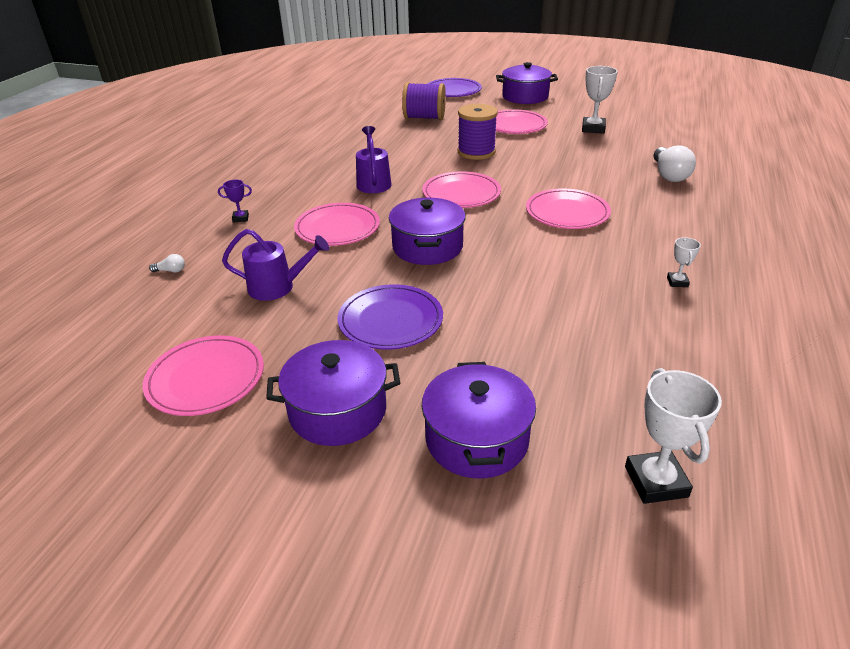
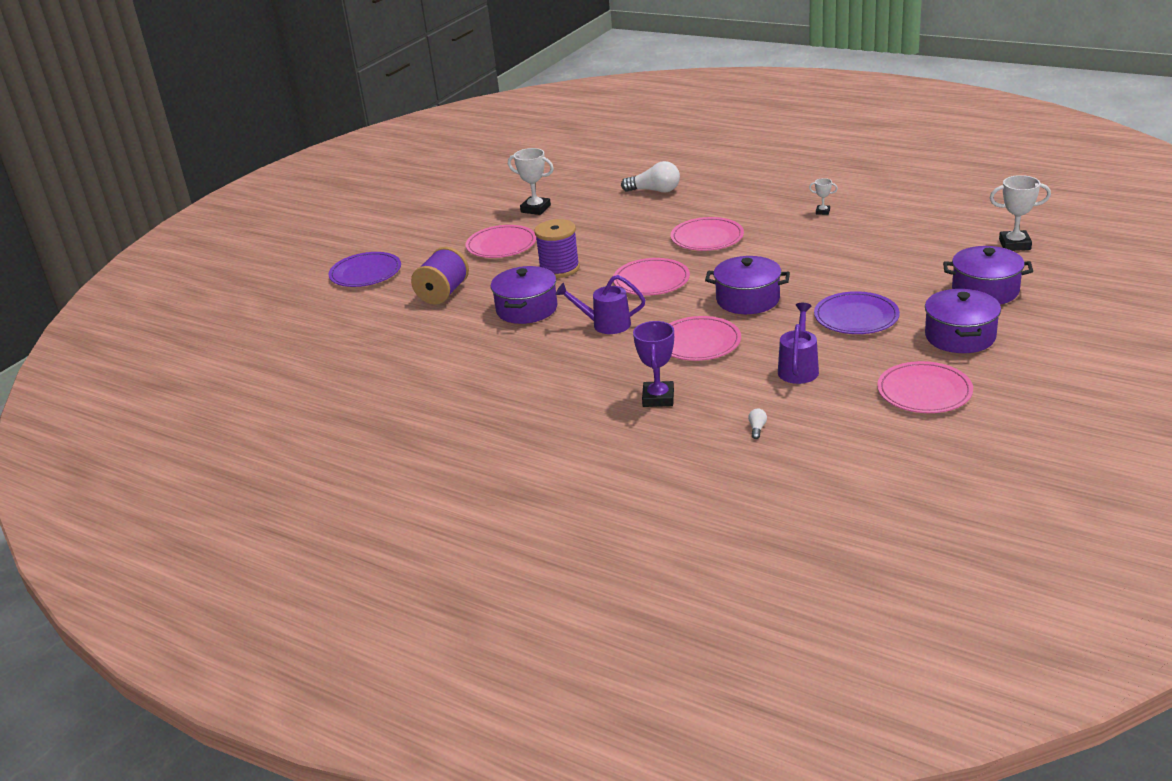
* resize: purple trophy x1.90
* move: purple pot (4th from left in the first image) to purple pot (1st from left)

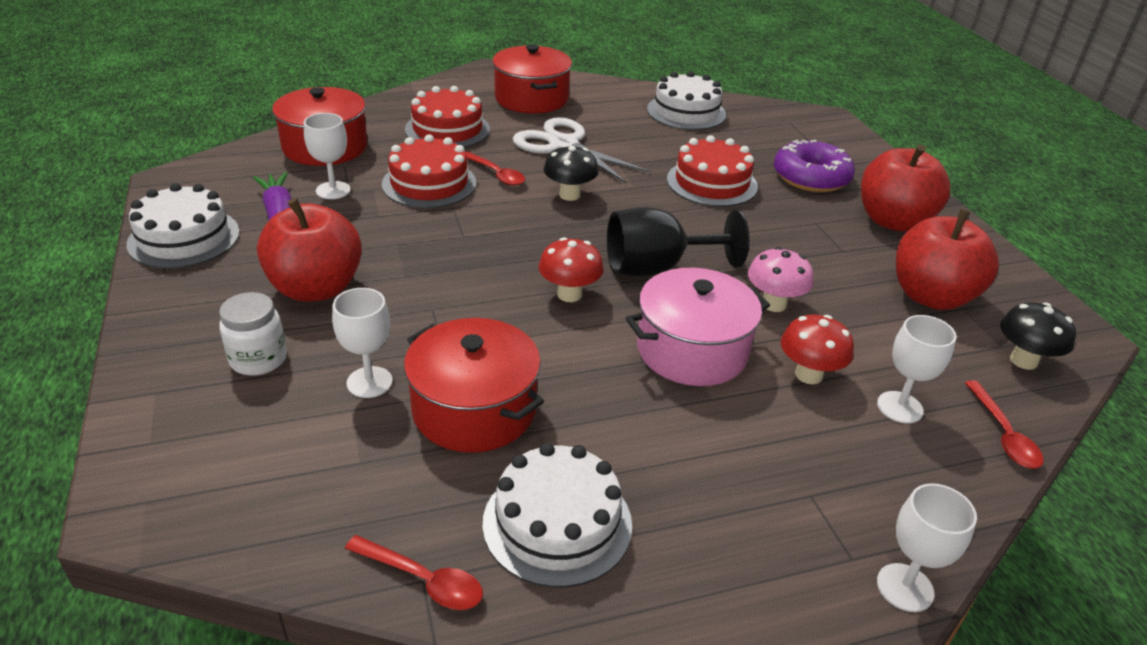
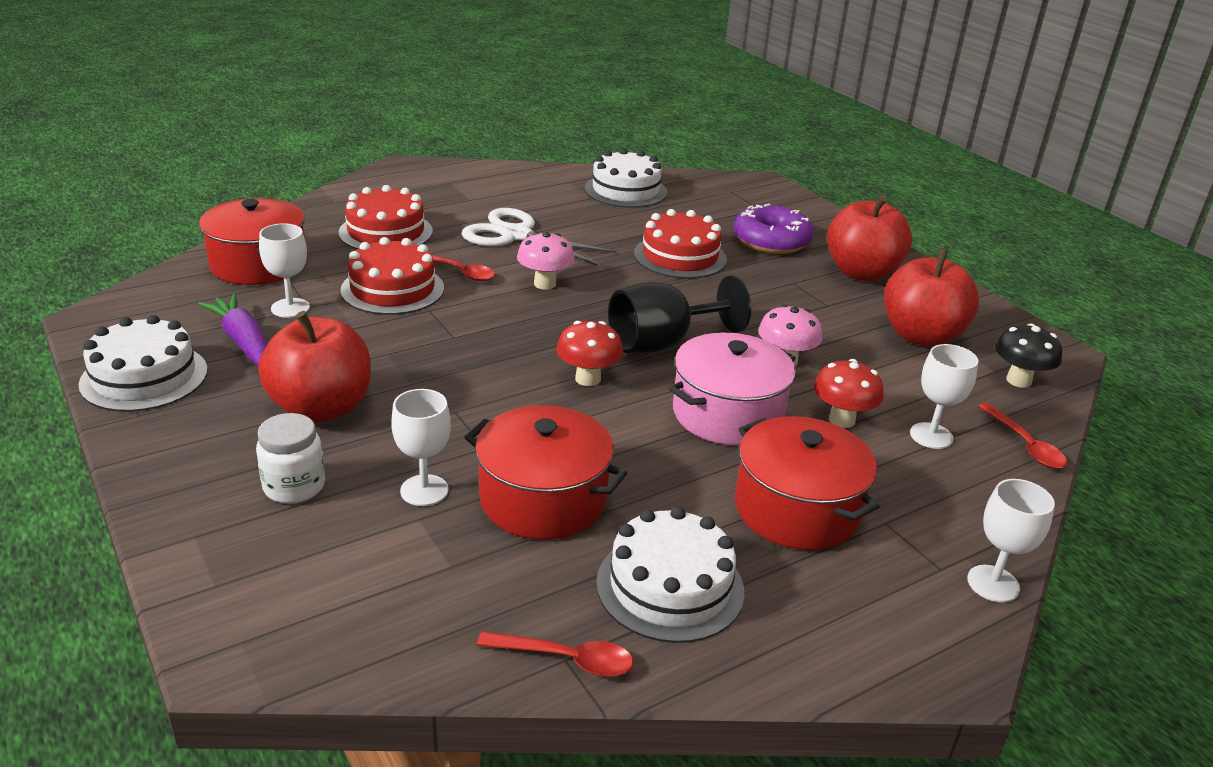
* move: red pot (3rd from left)
* recolor: black mushroom (1st from left) to pink mushroom (1st from left)

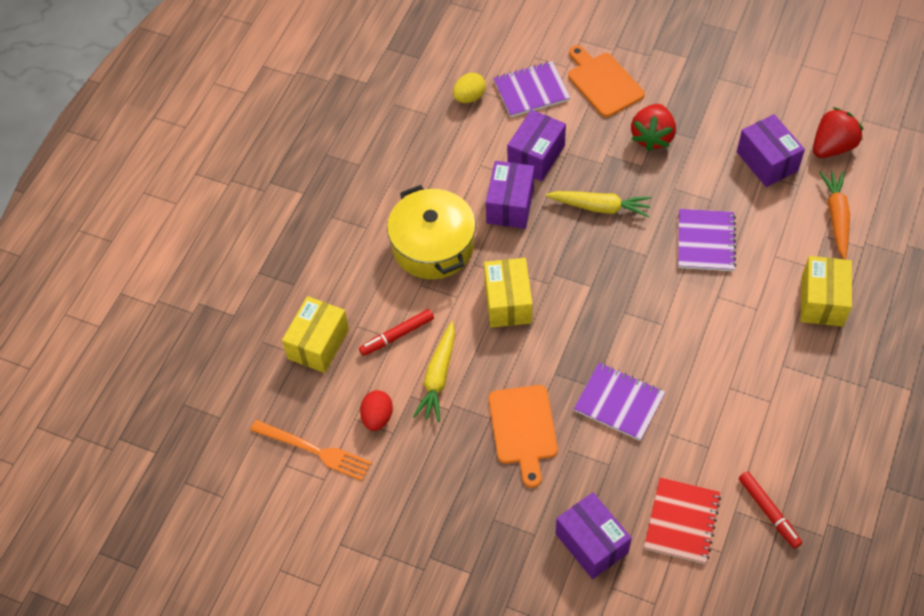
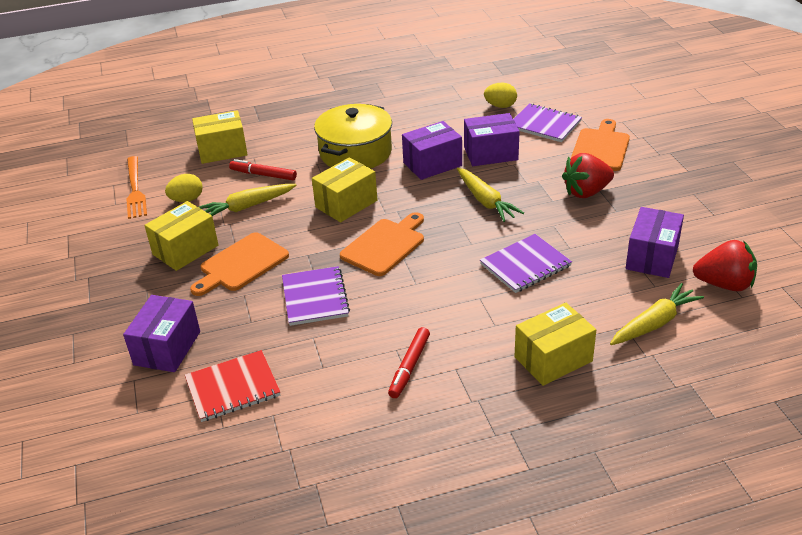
* recolor: red egg to yellow egg (1st from left)
* move: red marker (2nd from left)
* recolor: orange carrot to yellow carrot (3rd from left)
* insert: yellow box (1st from left)
* insert: orange cutting board (2nd from left)

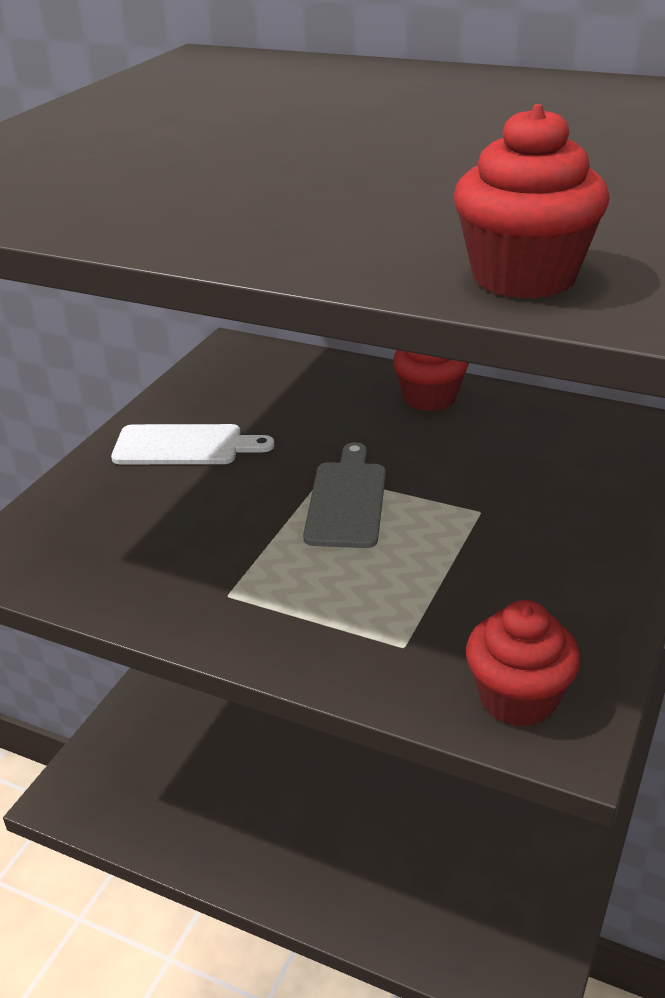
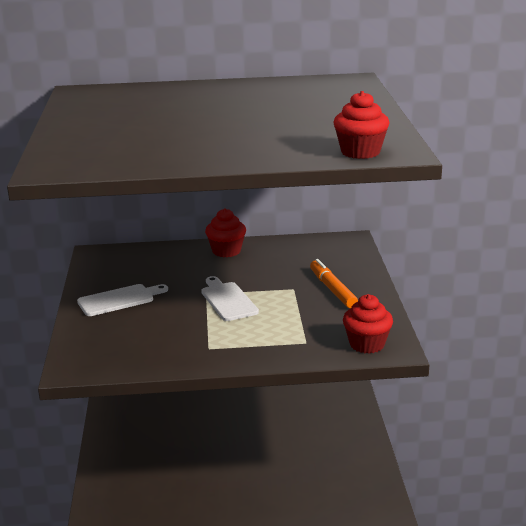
* recolor: grey cutting board to white cutting board (2nd from left)
* insert: orange marker

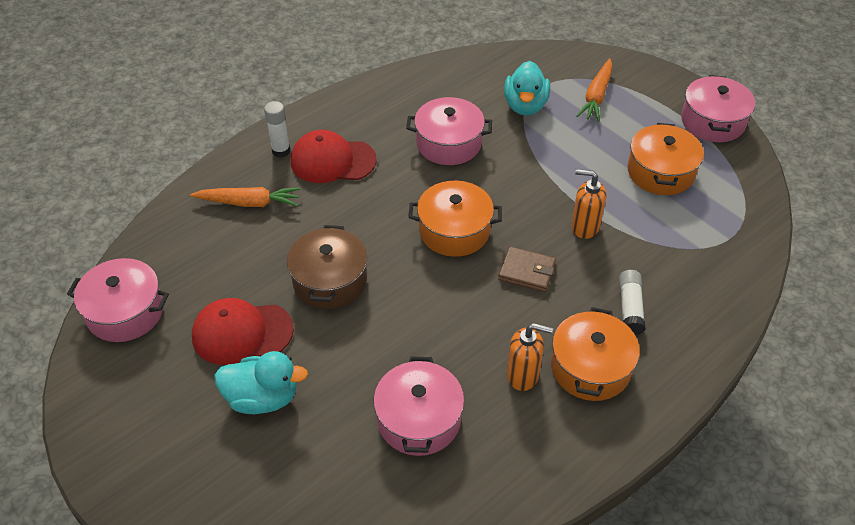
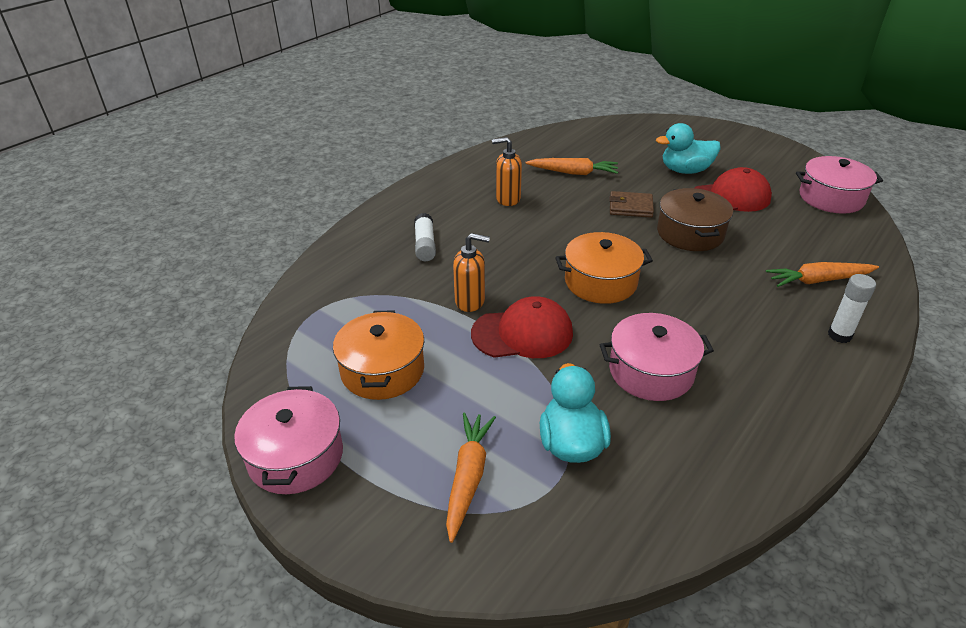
* move: red cap (2nd from left in the first image) to red cap (1st from left)
* replace: pink pot (2nd from left) to orange carrot (2nd from left)
* move: brown wallet
* delete: orange pot (2nd from left)

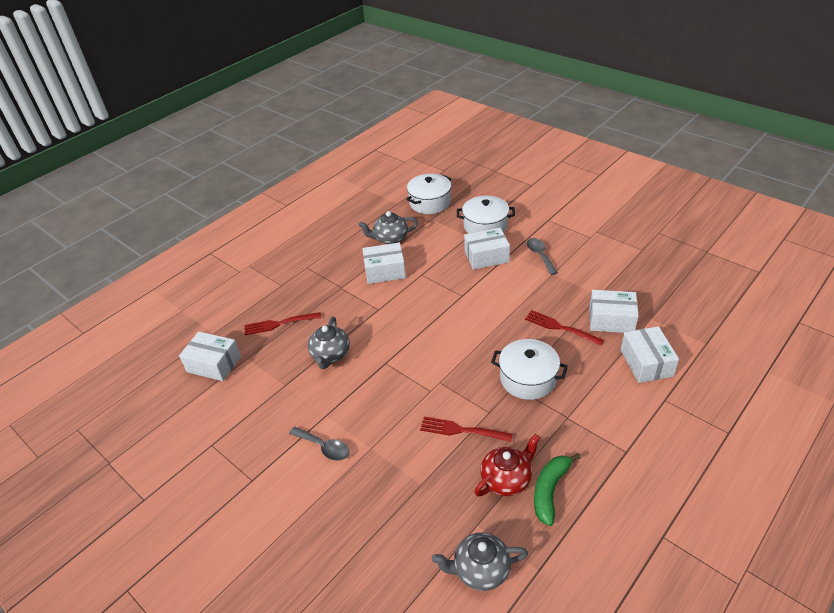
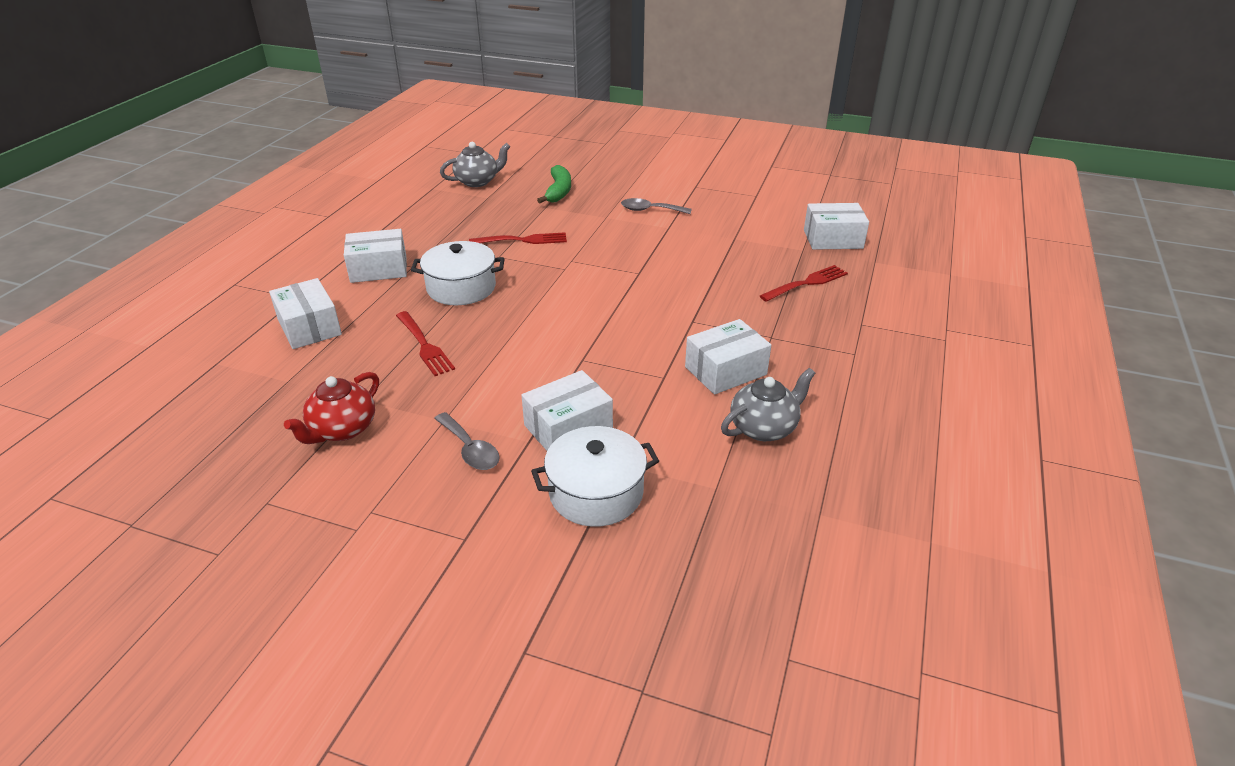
* delete: grey teapot (1st from left)
* delete: white pot (1st from left)
* move: red teapot
* rotate: red fork (3rd from left in the first image) 45 degrees clockwise
* move: green banana
* move: white box (4th from left in the first image) to white box (2nd from left)

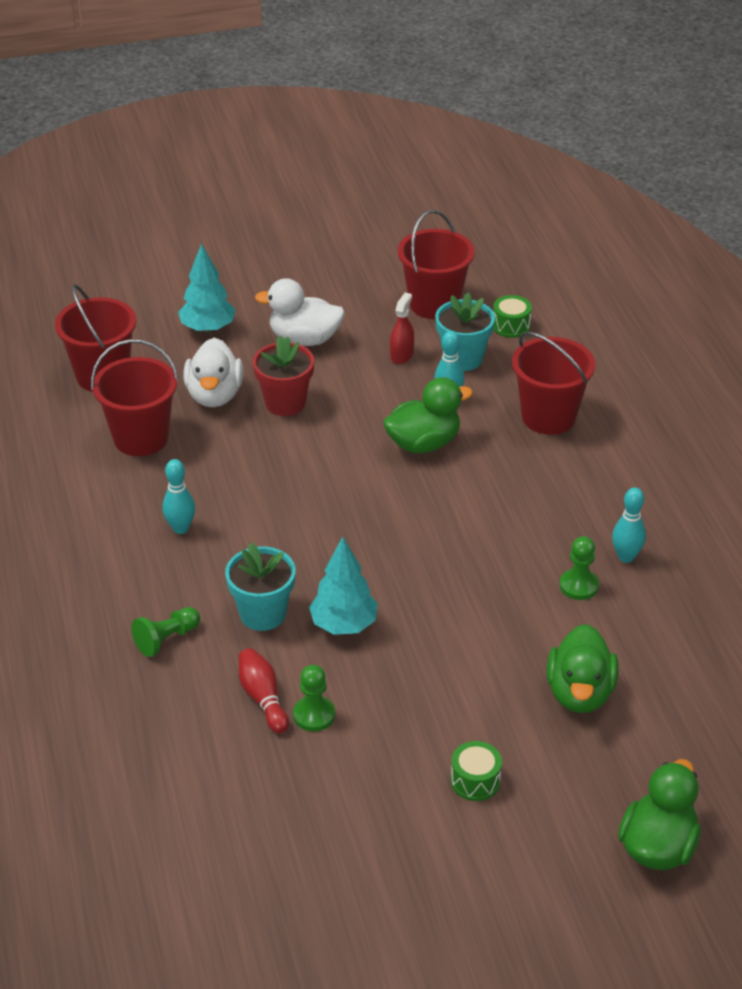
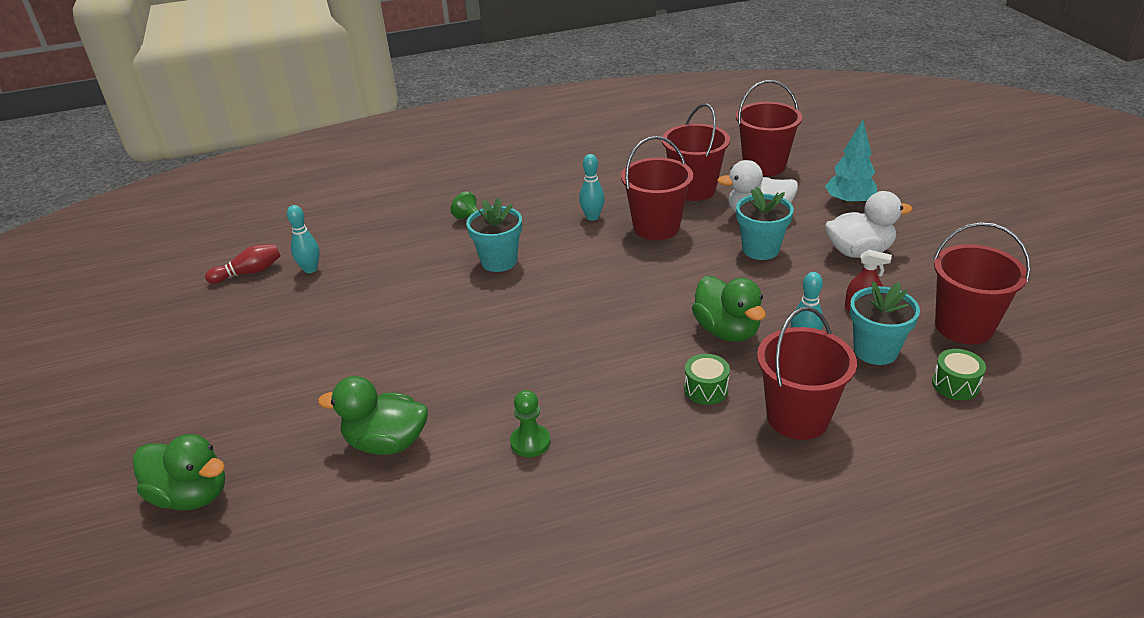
* move: red bowling pin
* recolor: red flower pot to turquoise flower pot (2nd from left)
* rotate: white duck (2nd from left) 75 degrees clockwise
* delete: green pawn (2nd from left)
* delete: turquoise tree (2nd from left)
* move: green drum (1st from left)
* move: turquoise bowling pin (3rd from left in the first image) to turquoise bowling pin (1st from left)
* insert: red bucket (1st from left)

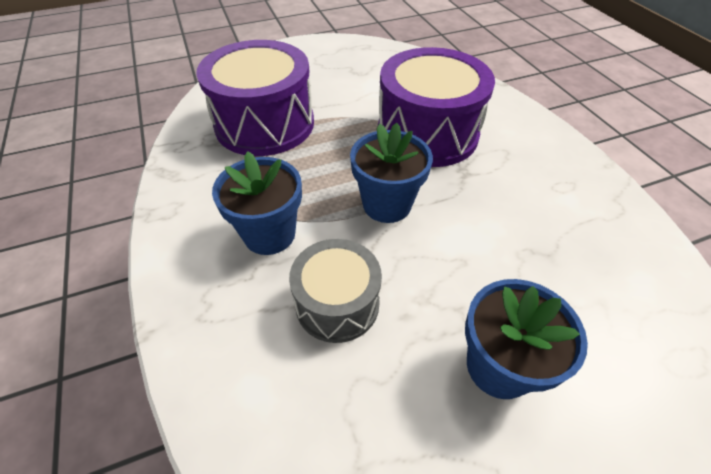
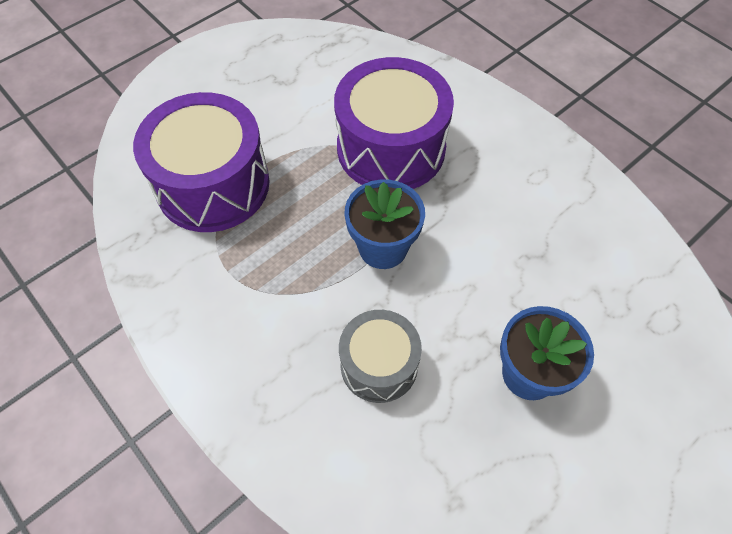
* delete: blue flower pot (1st from left)

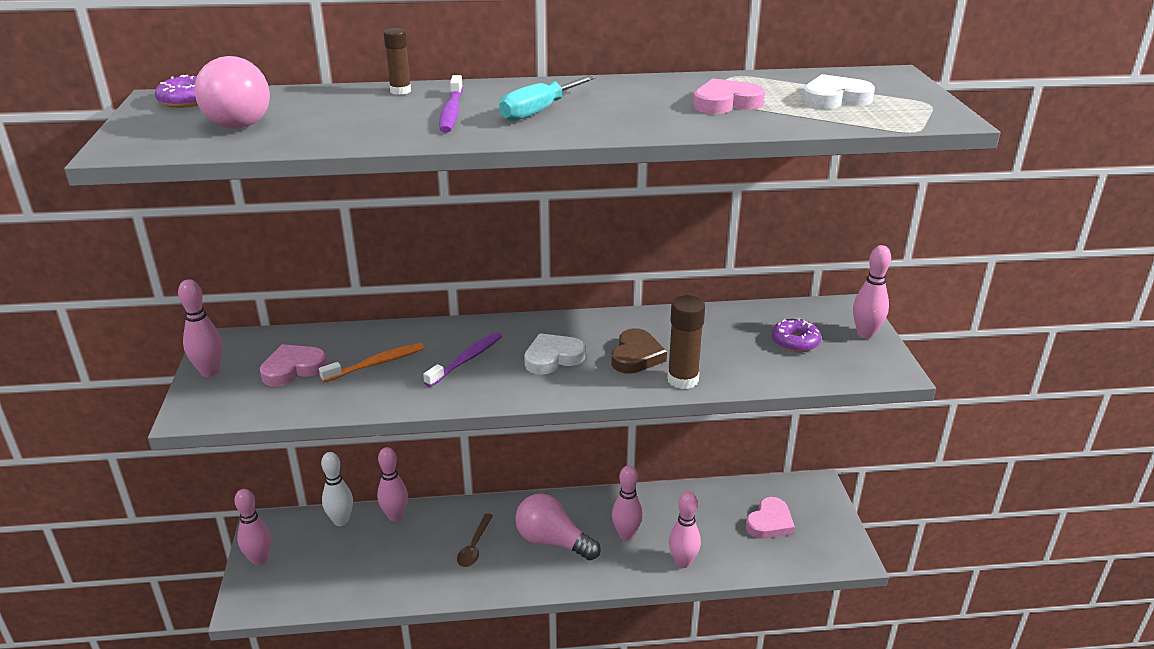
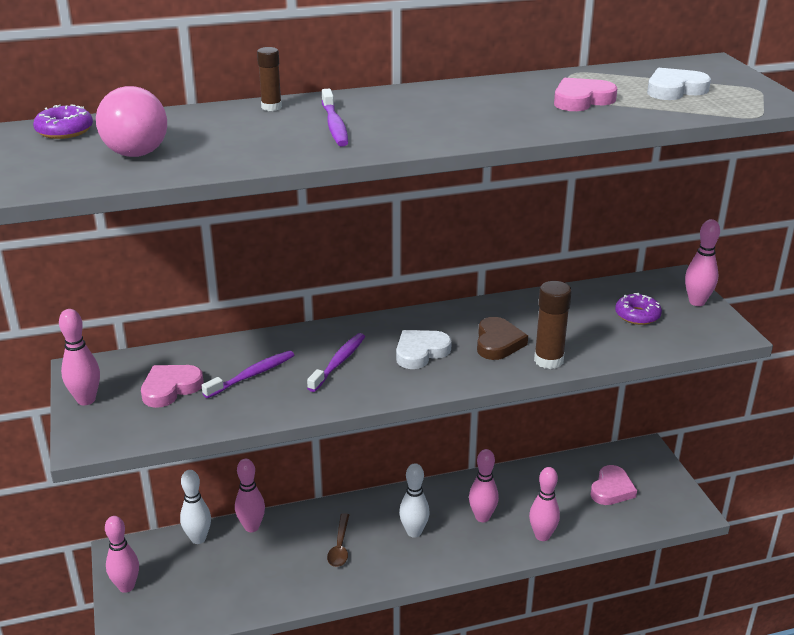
* recolor: orange toothbrush to purple toothbrush (1st from left)
* delete: turquoise screwdriver
* replace: pink light bulb (2nd from left) to white bowling pin (2nd from left)

